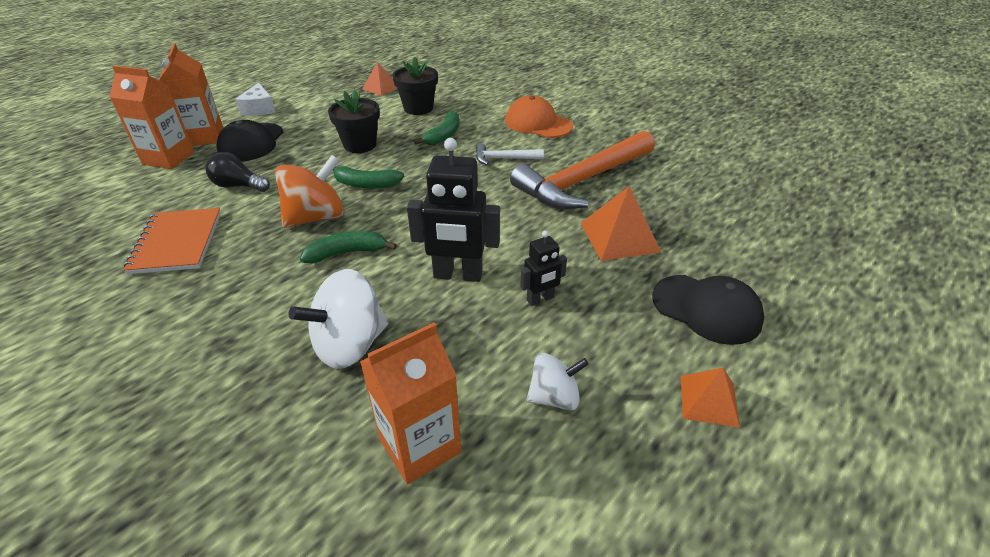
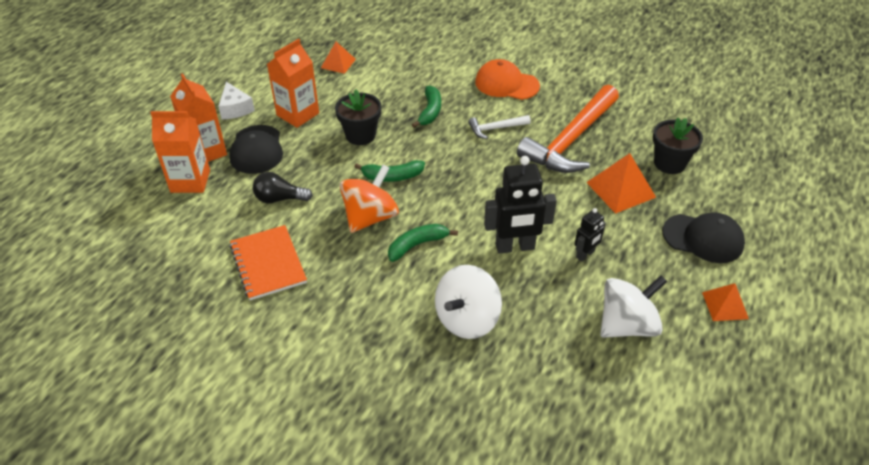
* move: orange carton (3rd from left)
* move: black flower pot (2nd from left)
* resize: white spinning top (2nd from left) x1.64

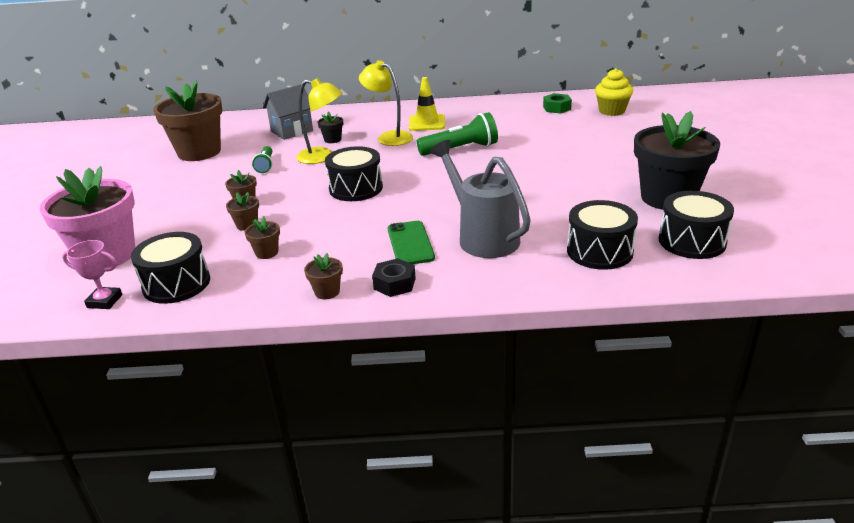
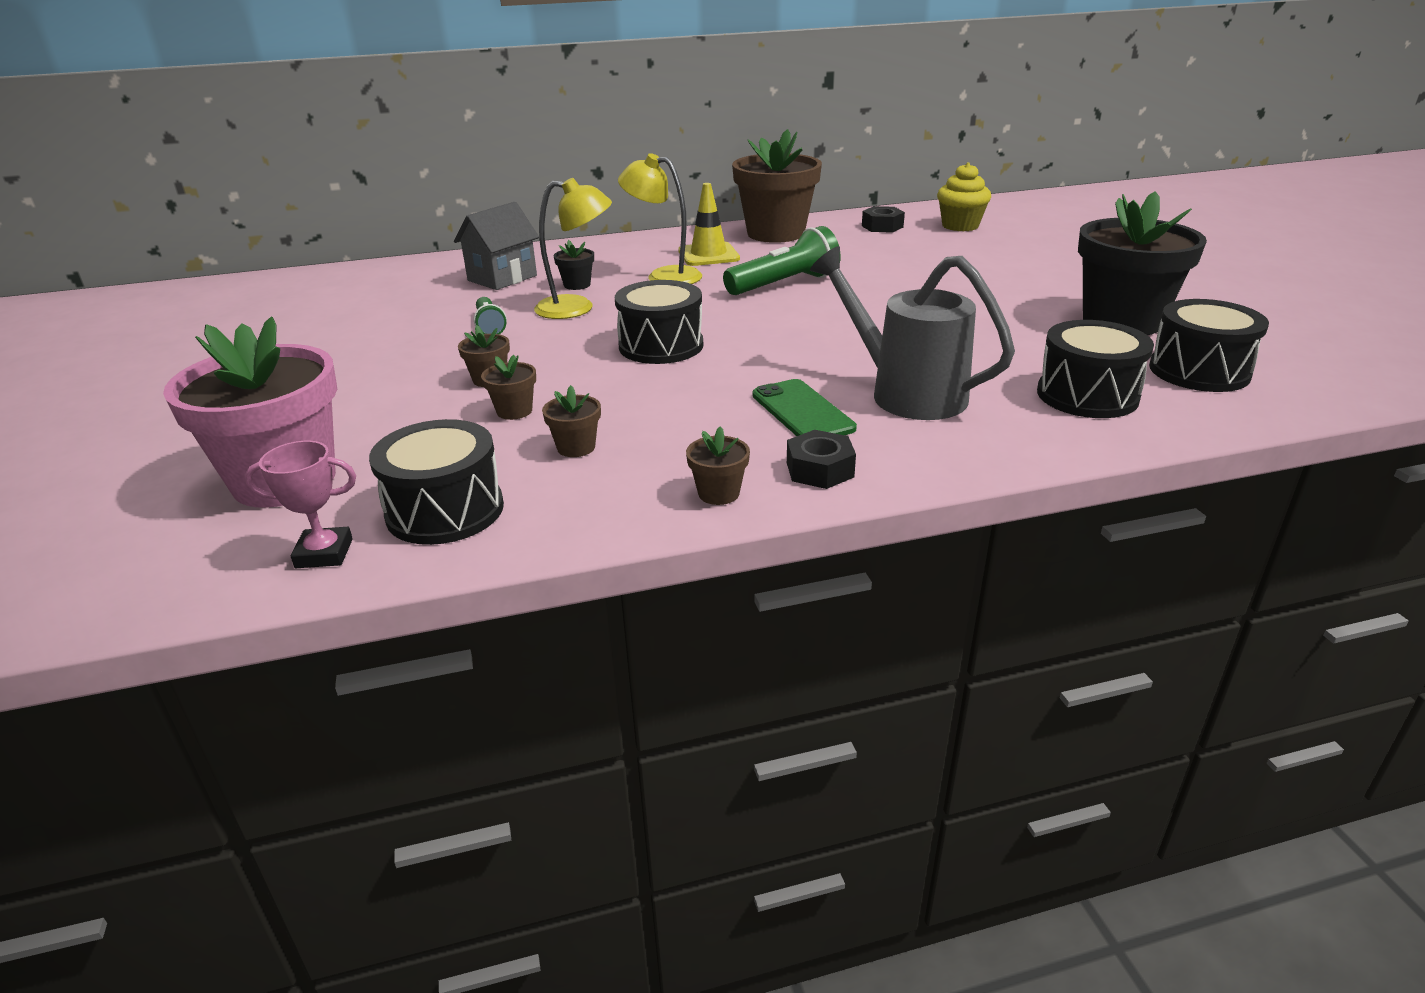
* move: brown flower pot (1st from left in the first image) to brown flower pot (5th from left)
* recolor: green nut to black nut (2nd from left)

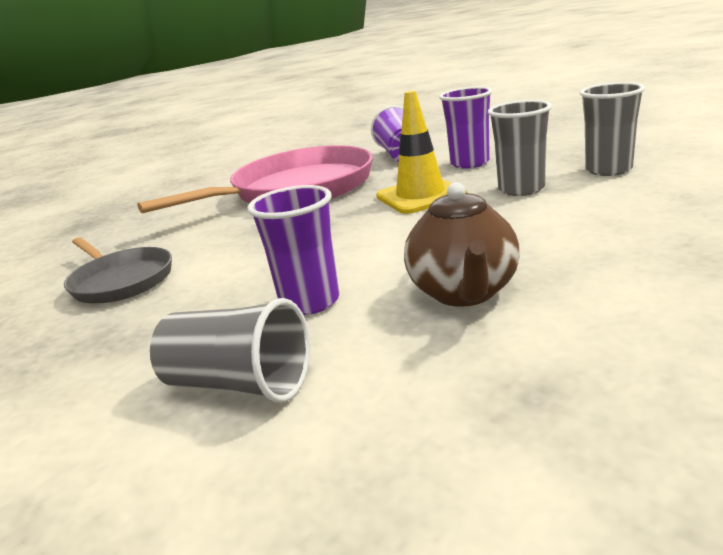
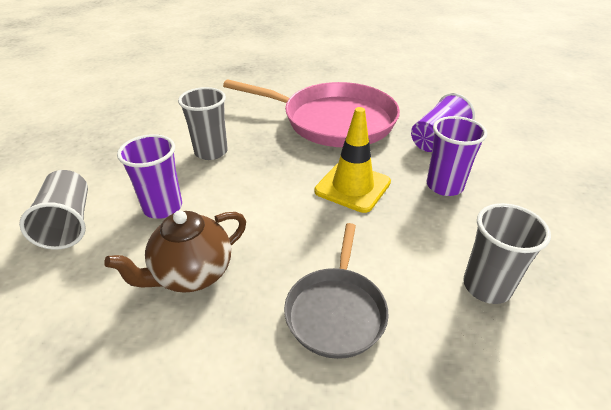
* move: grey pan
* move: grey cup (2nd from left)

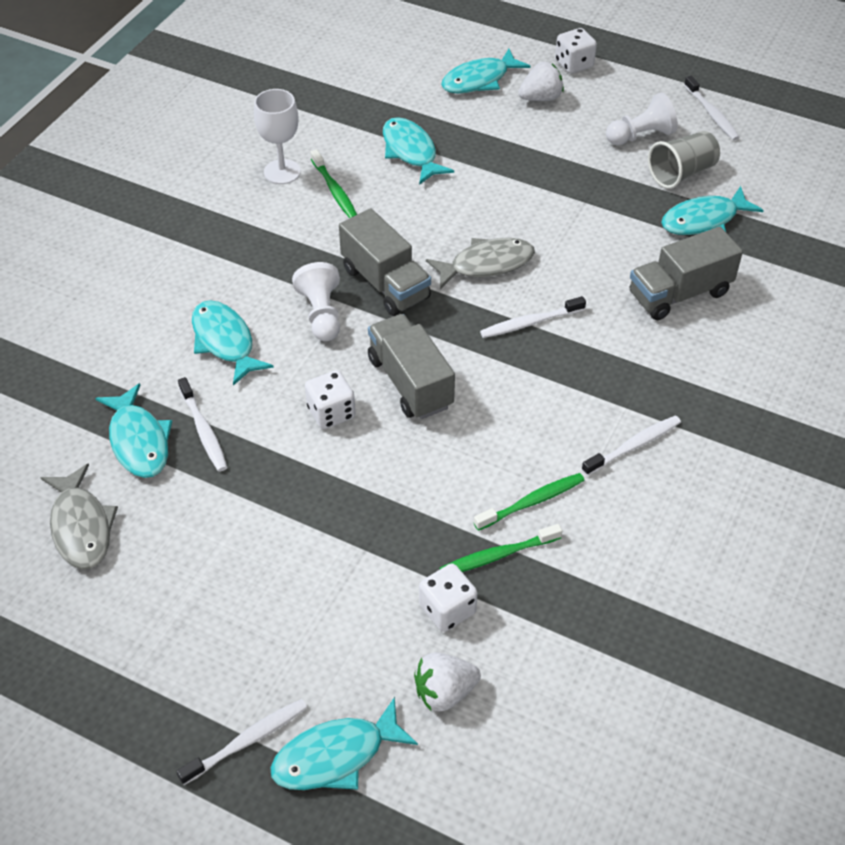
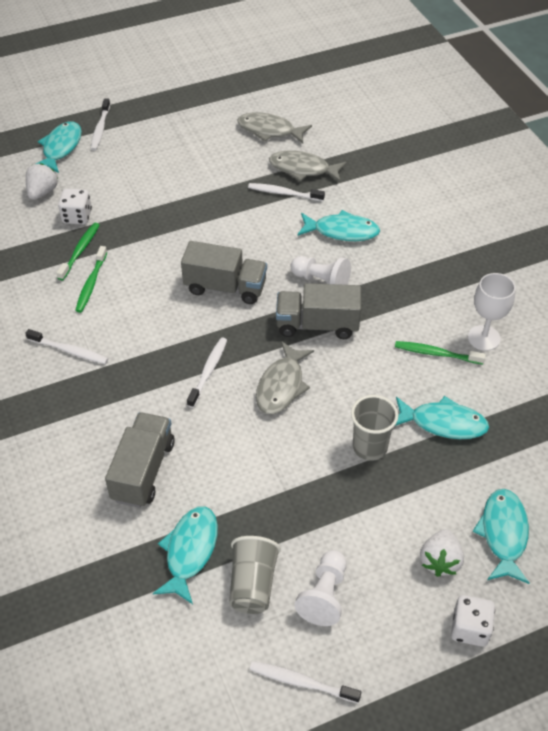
* recolor: turquoise fish (1st from left) to grey fish (3rd from left)
* delete: white dice (1st from left)
* rotate: white toothbrush (4th from left in the first image) 75 degrees counterclockwise
* insert: grey cup (2nd from left)

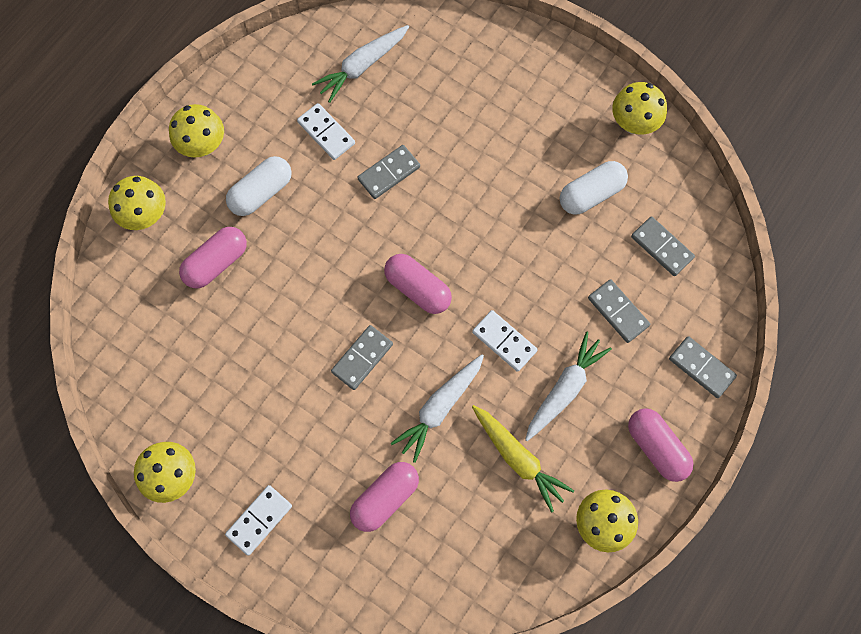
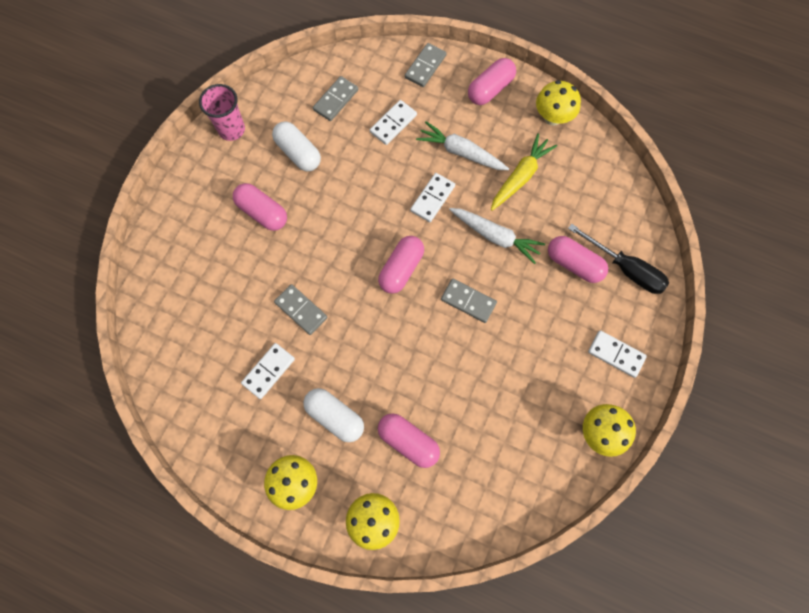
* delete: white carrot (1st from left)
* recolor: grey domino (3rd from left) to white domino (2nd from left)
* replace: yellow mushroom (5th from left) to pink cup
* insert: pink capsule (1st from left)
* insert: black screwdriver

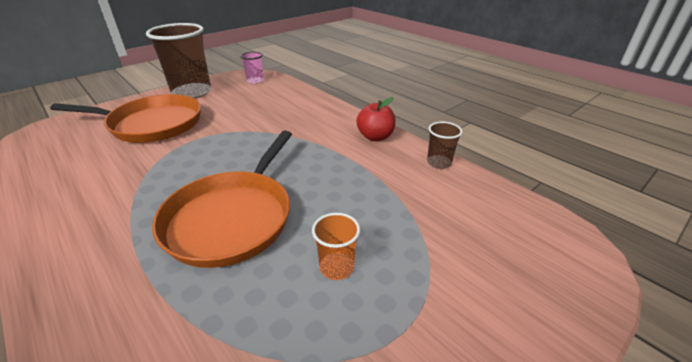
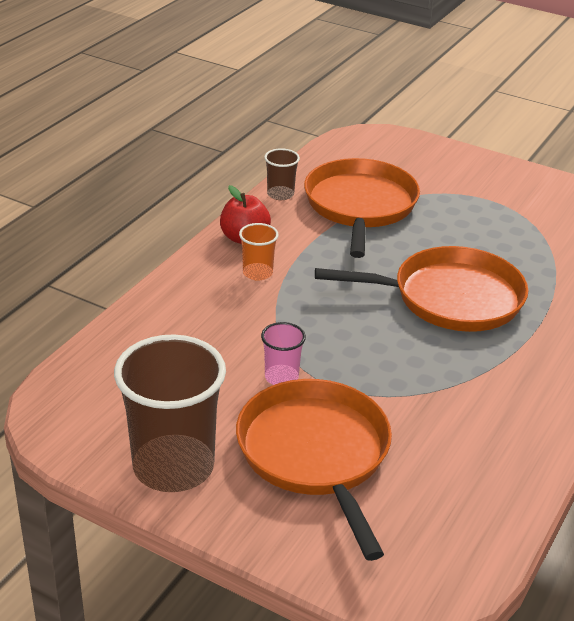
* move: pink cup
* move: orange cup
* insert: orange pan (2nd from left)

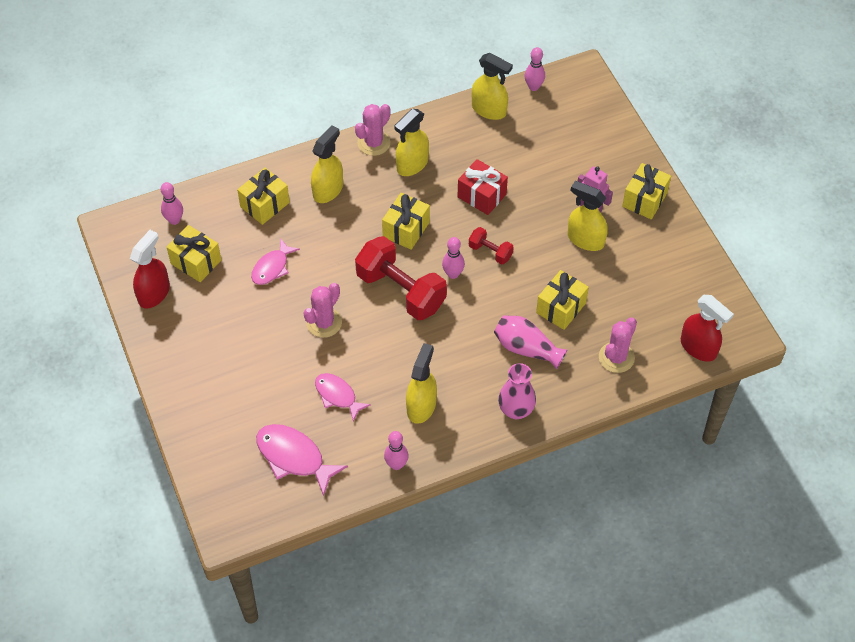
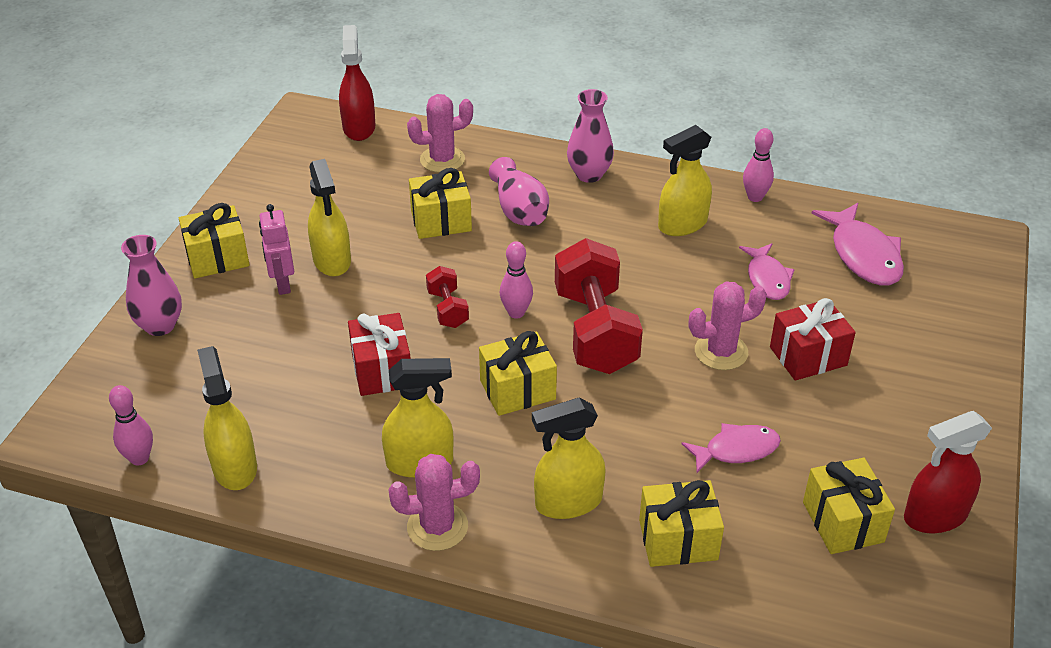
* delete: pink bowling pin (1st from left)
* insert: pink vase (1st from left)
* insert: red gift (2nd from left)

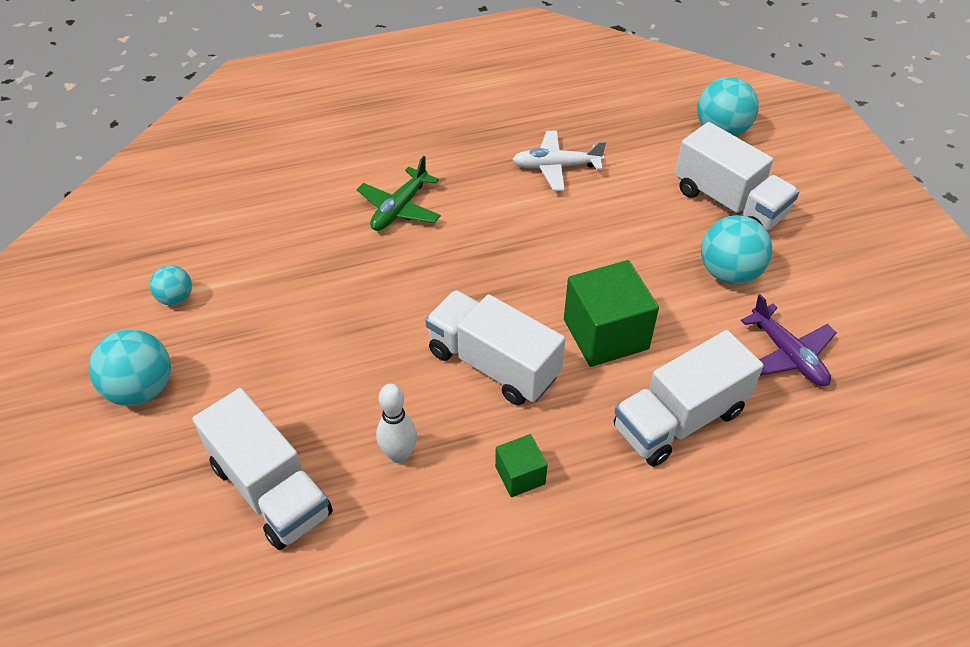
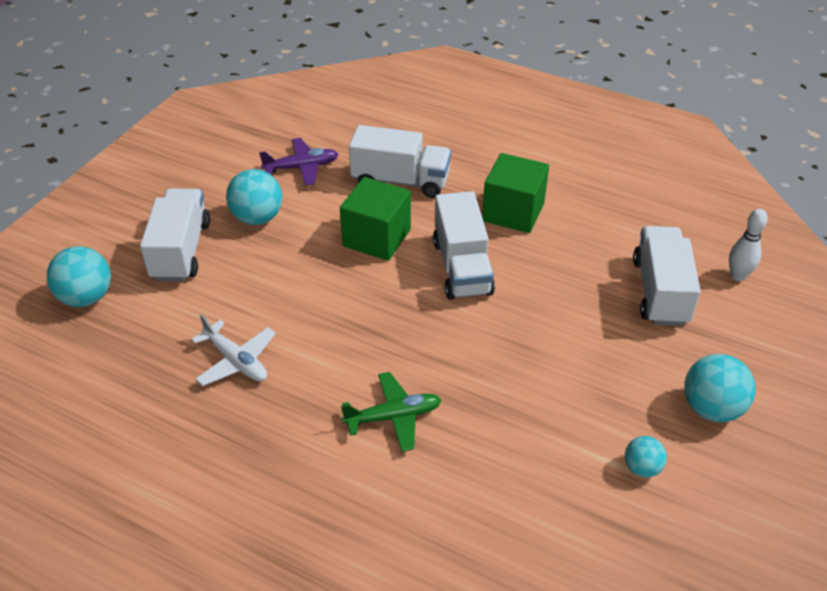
* move: white bowling pin
* resize: green cube (1st from left in the first image) x1.91
* rotate: purple plane 60 degrees clockwise

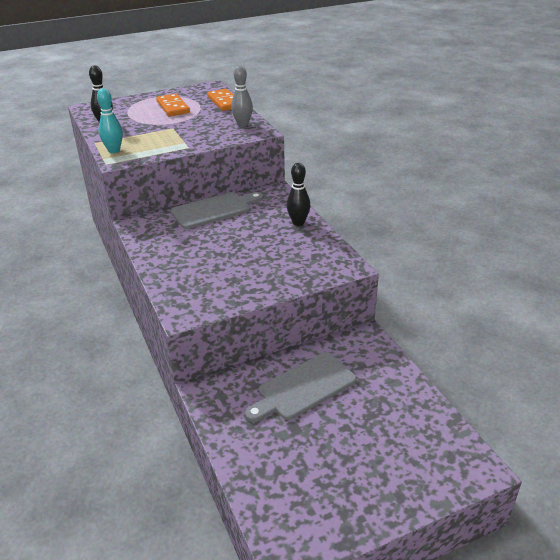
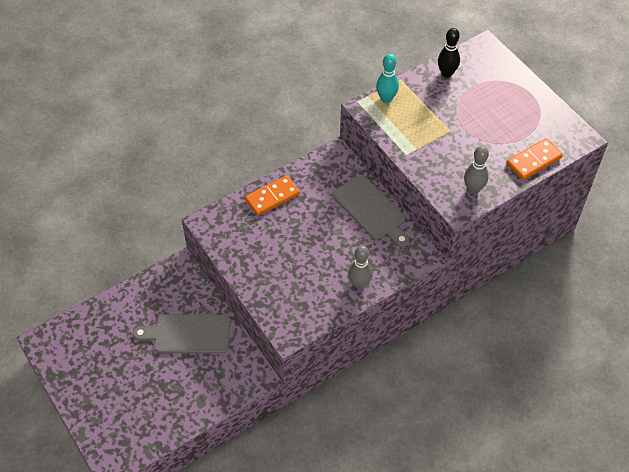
* move: orange domino (1st from left)
* rotate: grey cutting board (2nd from left in the first image) 45 degrees counterclockwise
* recolor: black bowling pin (2nd from left) to grey bowling pin (1st from left)

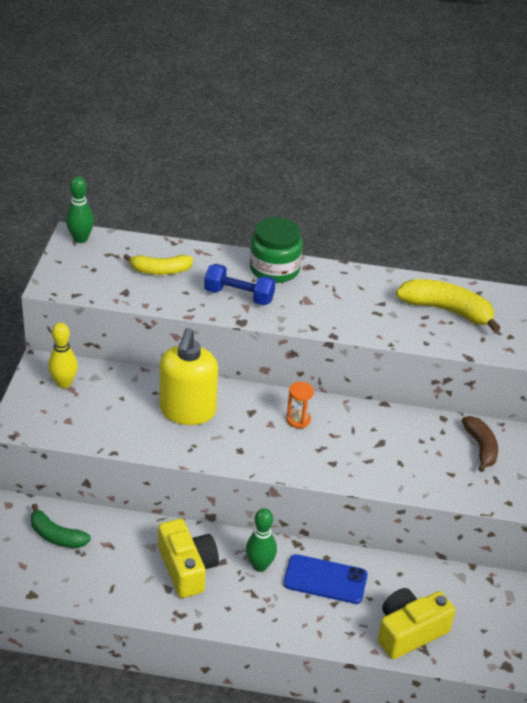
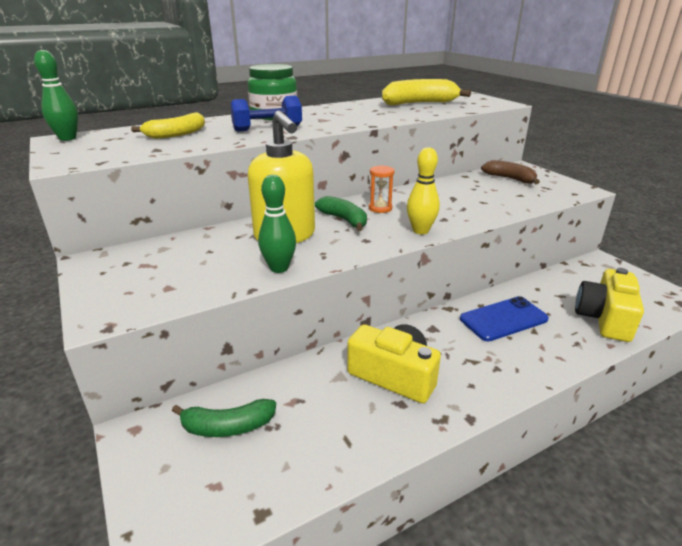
* move: yellow bowling pin
* move: green bowling pin (2nd from left)
* insert: green banana (2nd from left)

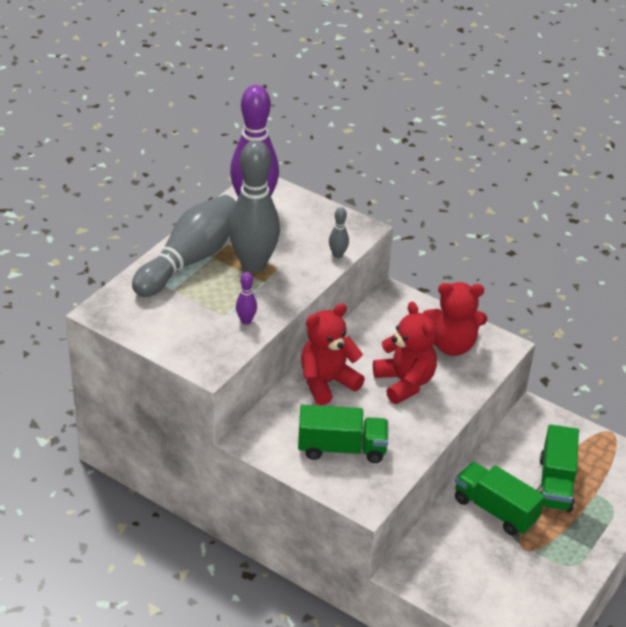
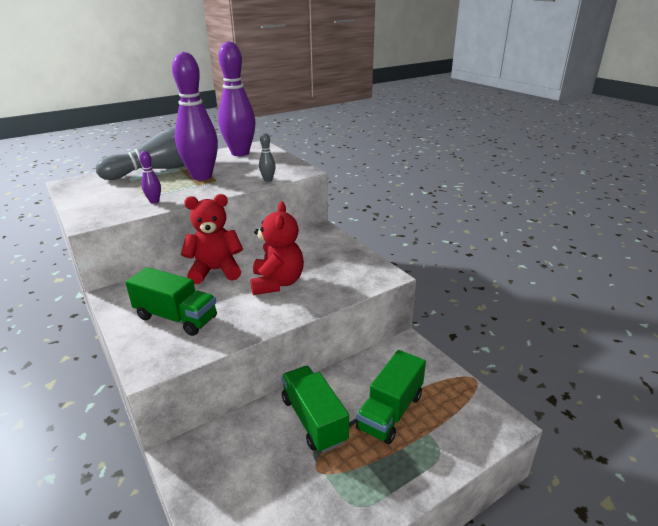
* recolor: grey bowling pin (2nd from left) to purple bowling pin (2nd from left)
* delete: red teddy bear (3rd from left)

